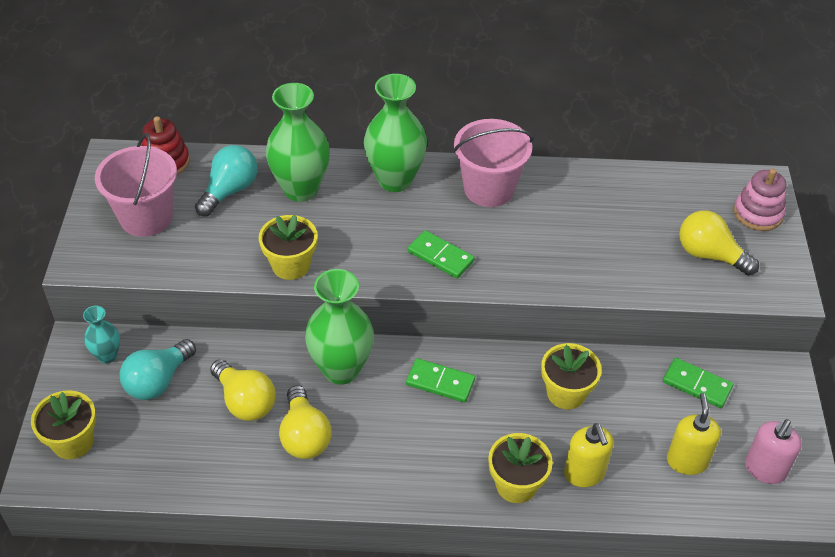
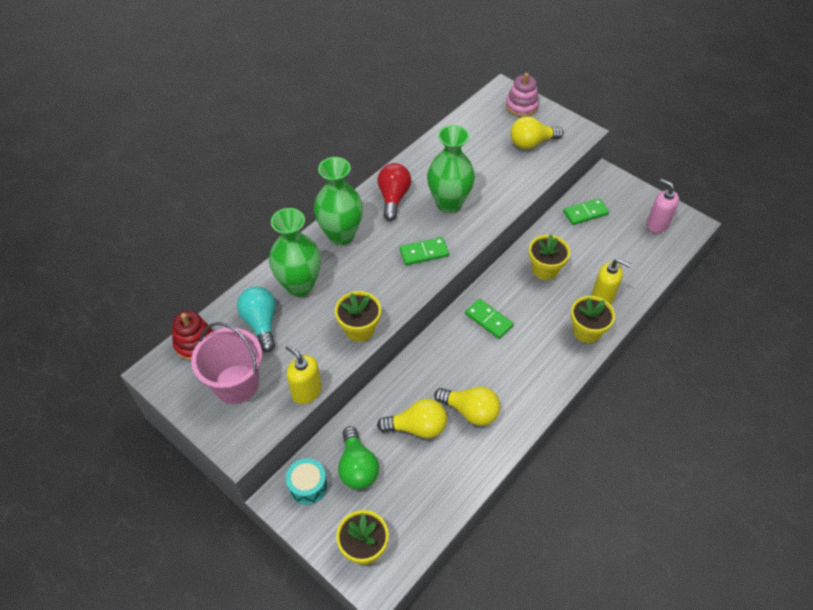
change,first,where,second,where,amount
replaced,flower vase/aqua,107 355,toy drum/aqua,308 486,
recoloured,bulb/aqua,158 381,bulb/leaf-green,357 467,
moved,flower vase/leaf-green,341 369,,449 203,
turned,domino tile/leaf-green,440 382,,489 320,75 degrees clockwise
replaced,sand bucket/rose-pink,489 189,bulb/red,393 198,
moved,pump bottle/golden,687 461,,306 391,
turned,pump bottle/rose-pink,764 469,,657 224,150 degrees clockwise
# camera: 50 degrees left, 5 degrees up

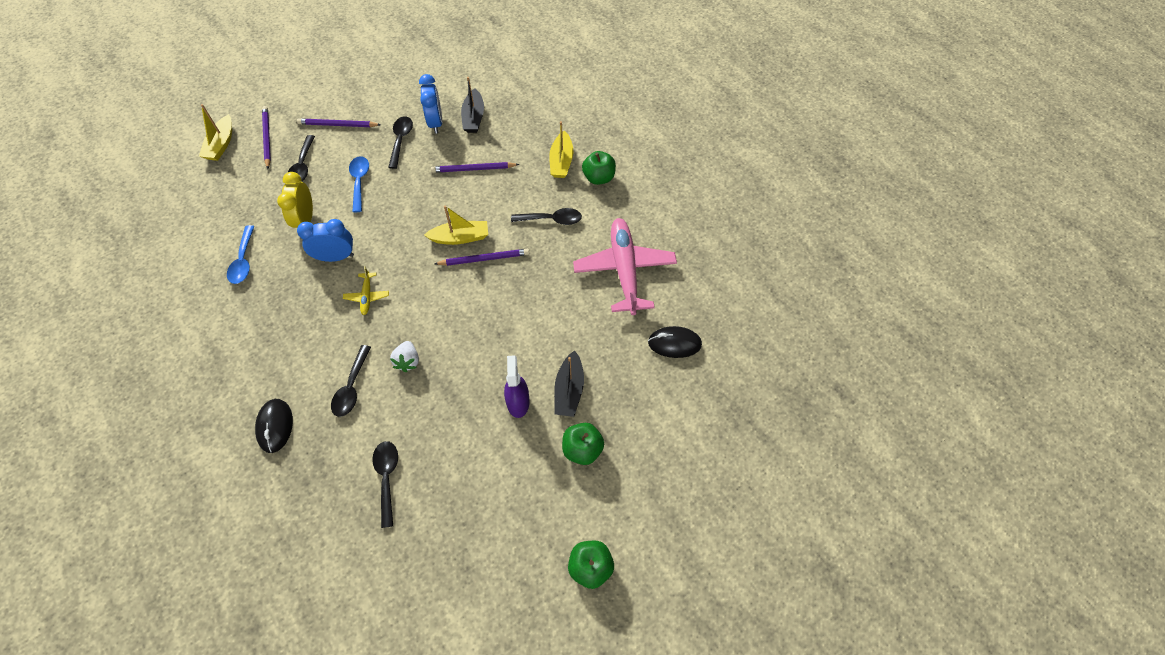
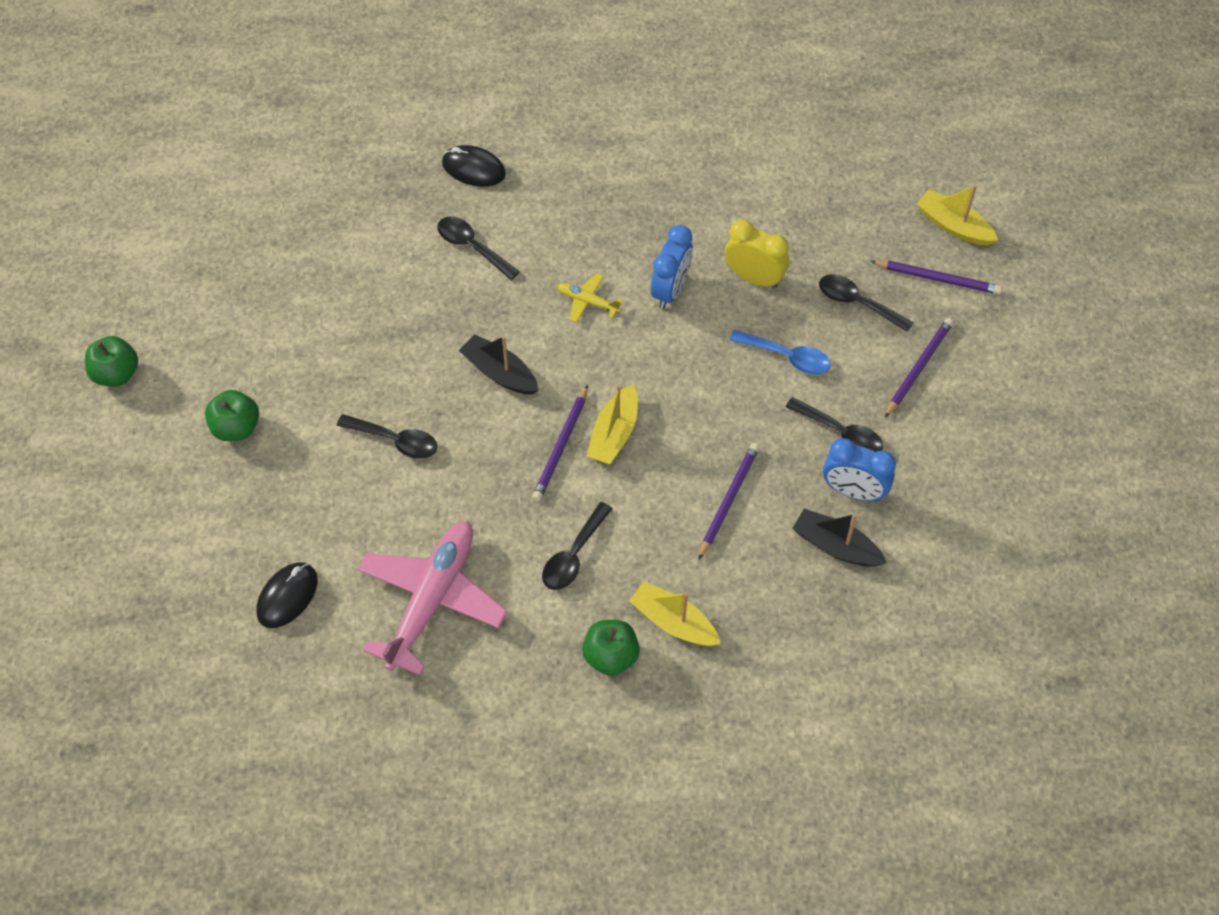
change,first,where,second,where,amount
removed,spoon/royal blue,243 261,,,
moved,spoon/jet-black,387 478,,395 440,
removed,strawberry/pure white,408 361,,,
removed,sprayer/purple,518 402,,,
moved,toy boat/jet-black,569 390,,499 372,
turned,toy plane/rose-pink,624 270,,431 600,90 degrees counterclockwise
# camera: 120 degrees right, 0 degrees up

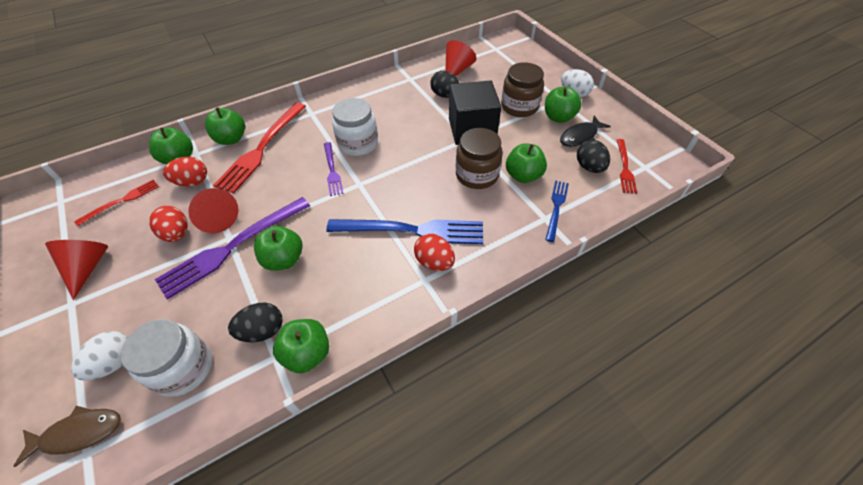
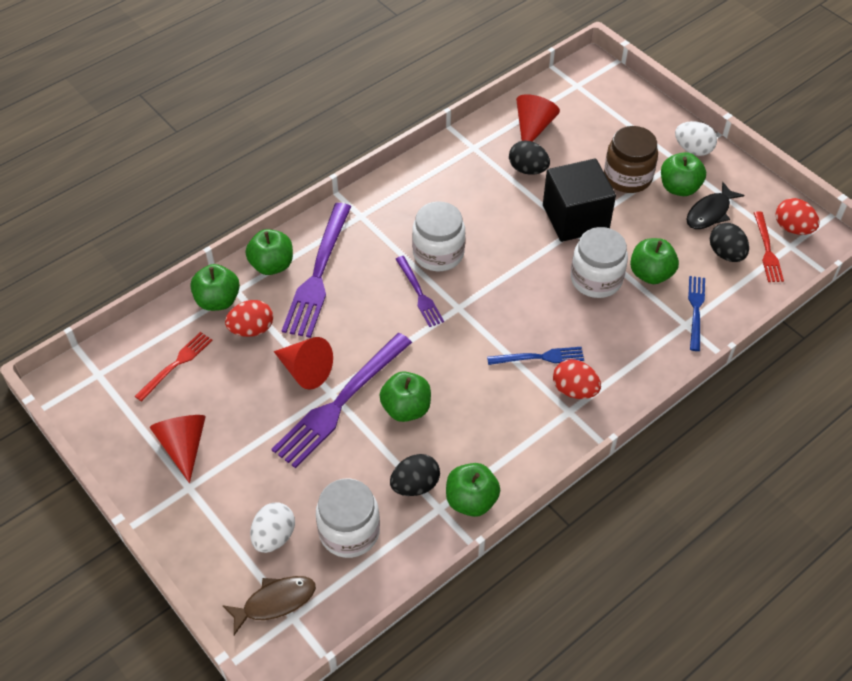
change,first,where,second,where,amount
moved,egg/red,177 234,,792 228,
recoloured,table fork/red,262 148,table fork/purple,318 274,
resized,table fork/royal blue,412 230,,539 357,x0.54
recoloured,jar/brown,477 175,jar/pure white,596 279,
# camera: 10 degrees left, 0 degrees up

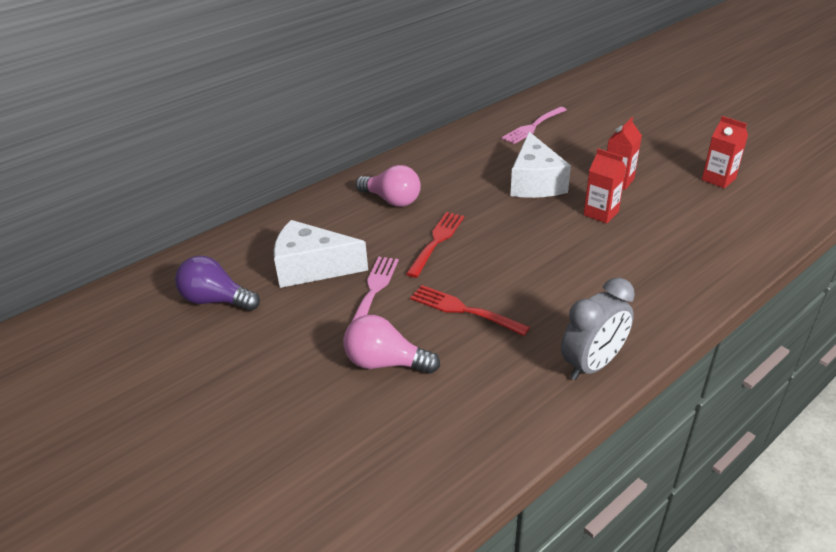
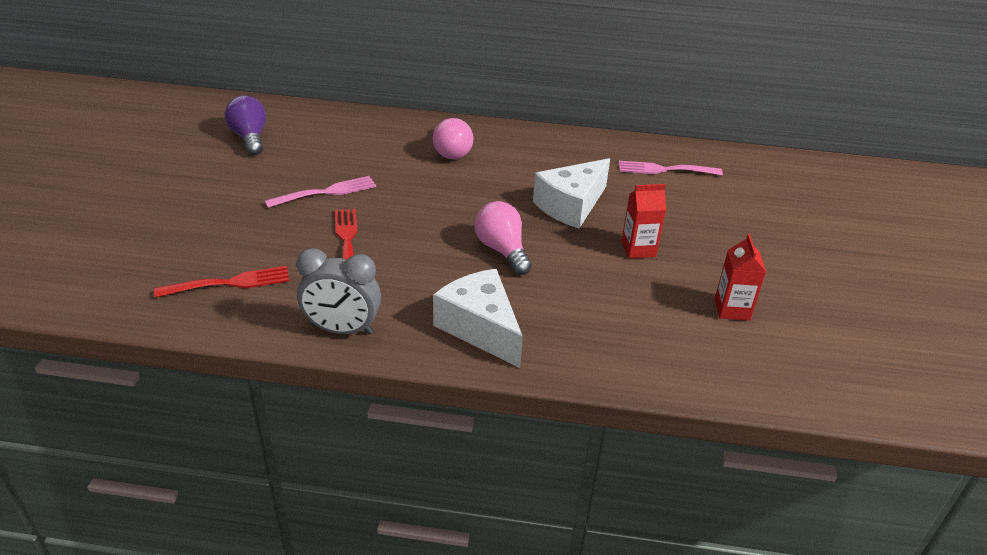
change,first,where,second,where,amount
moved,cheese wedge/pure white,312 268,,480 328,
moved,bulb/rose-pink,385 363,,502 250,
moved,table fork/red,437 241,,229 283,
removed,juice carton/red,601 213,,,
# camera: 45 degrees right, 0 degrees up

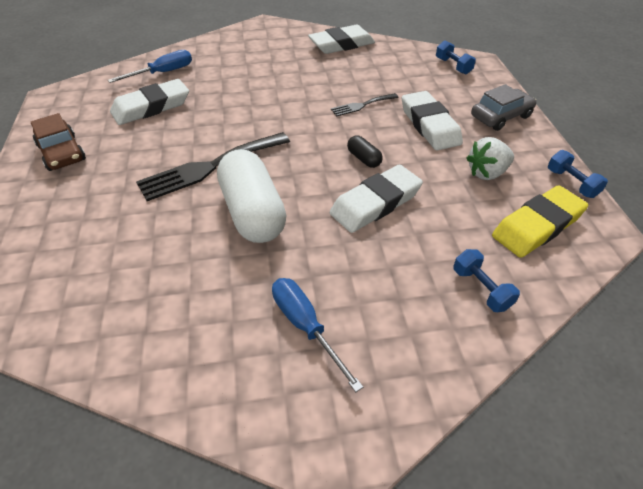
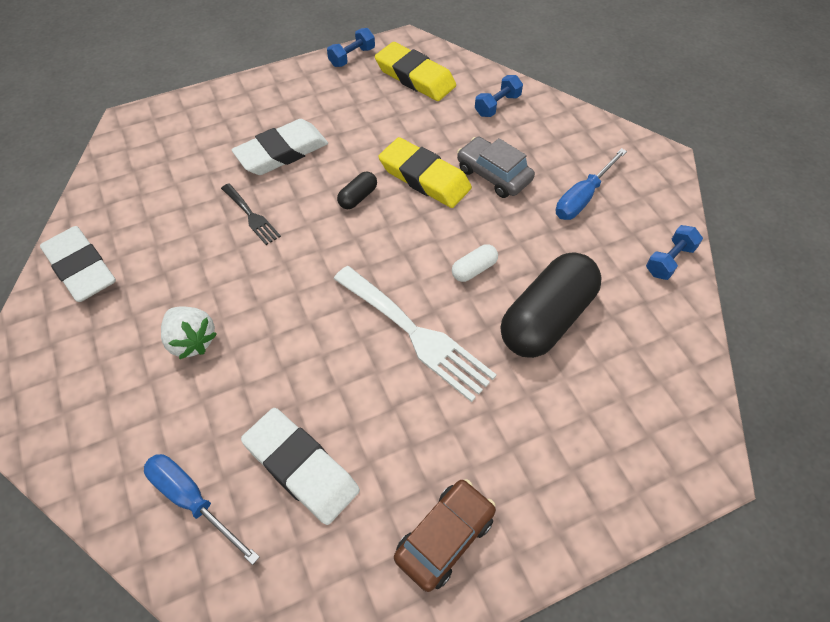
change,first,where,second,where,amount
recoloured,table fork/jet-black,210 167,table fork/pure white,416 335,
resized,pill/pure white,253 212,,474 269,x0.43
recoloured,pencil eraser/pure white,375 203,pencil eraser/golden,424 178,
moved,hand weight/royal blue,453 66,,669 260,
moved,strawberry/pure white,487 173,,192 340,
moved,automobile/ash-grey,500 116,,493 175,
added,,,pill/jet-black,546 318,
# camera: 105 degrees left, 10 degrees up

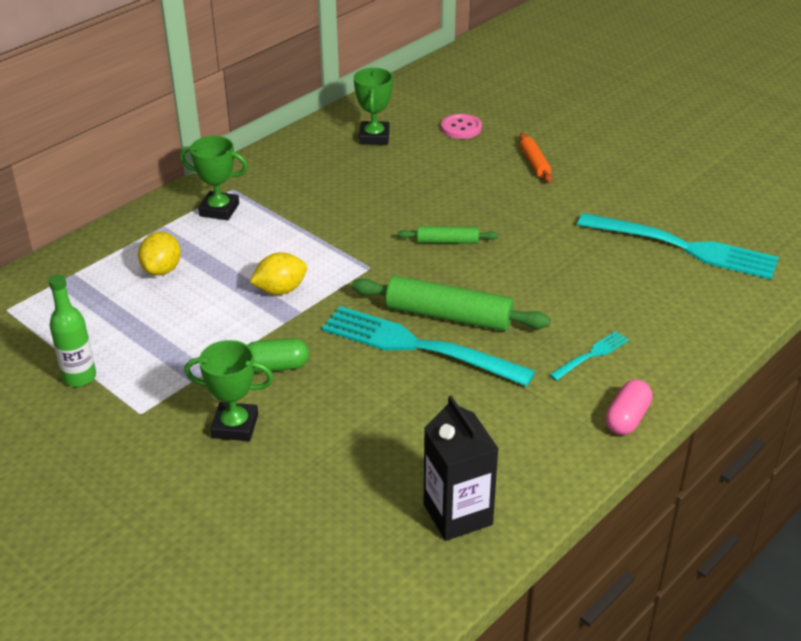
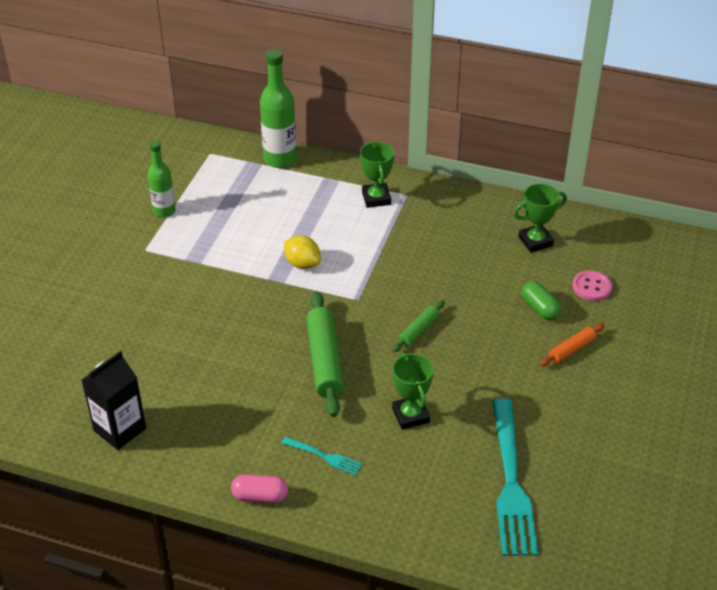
change,first,where,second,where,amount
removed,lemon/golden,162 270,,,
moved,prize cup/leaf-green,235 426,,410 415,
moved,pill/leaf-green,276 367,,539 308,
removed,table fork/aqua,418 346,,,
turned,rolling pin/leaf-green,447 241,,418 330,60 degrees clockwise
added,,,flask/leaf-green,280 159,
# camera: 65 degrees right, 5 degrees up

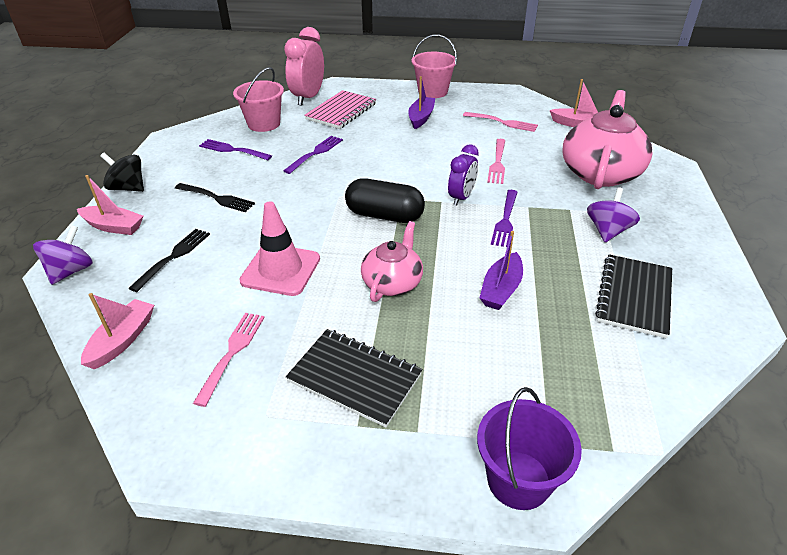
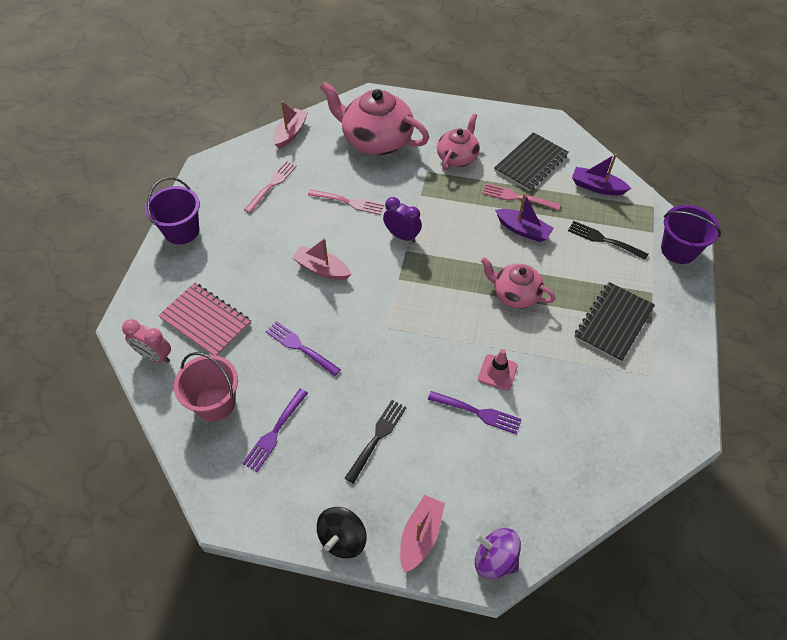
change,first,where,second,where,amount
moved,toy boat/rose-pink,122 340,,322 269,
moved,table fork/jet-black,173 257,,604 240,
moved,table fork/rose-pink,232 354,,518 197,
resized,safety cone/rose-pink,280 270,,497 372,x0.59
resized,clock/rose-pink,308 97,,155 356,x0.63
removed,pill/jet-black,384 215,,,
moved,toy boat/purple,421 118,,597 187,
recoloured,sand bucket/rose-pink,433 91,sand bucket/purple,182 231,
moved,table fork/purple,505 220,,477 412,
replaced,whirligig/purple,607 231,tea pot/rose-pink,457 157,
turned,notebook/jet-black,634 297,,530 163,75 degrees counterclockwise
# camera: 85 degrees left, 15 degrees up

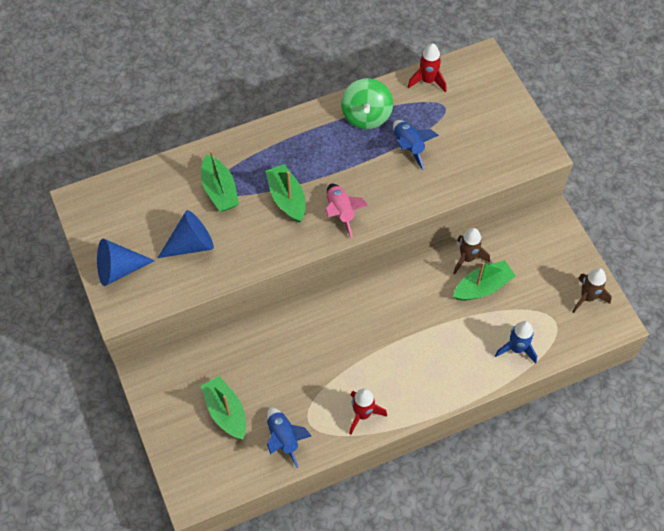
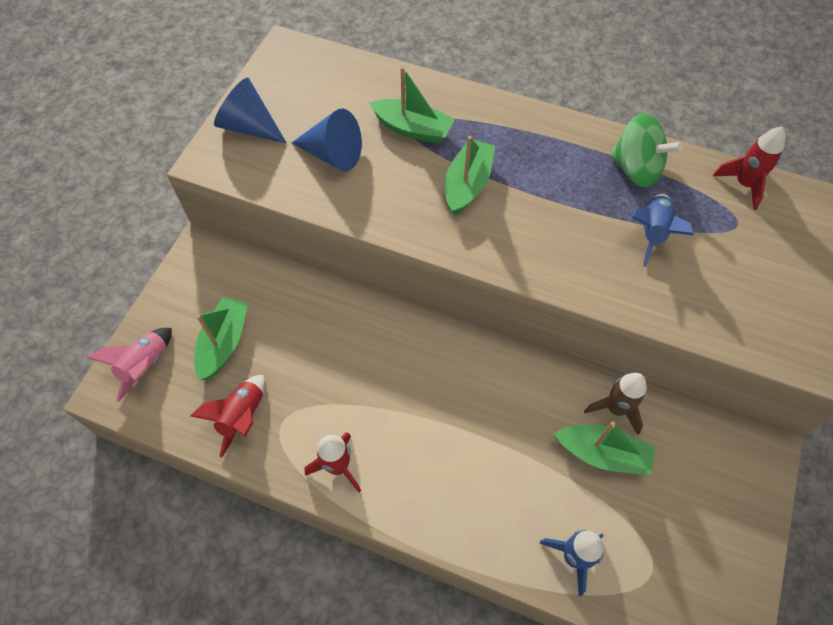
change,first,where,second,where,amount
turned,toy boat/leaf-green,220 190,,413 129,90 degrees counterclockwise
recoloured,spaceship/royal blue,283 438,spaceship/red,243 417,
moved,spaceship/rose-pink,341 212,,146 366,
turned,whirligig/leaf-green,366 116,,636 169,105 degrees counterclockwise
removed,spaceship/brown,587 297,,,
# camera: 45 degrees right, 0 degrees up

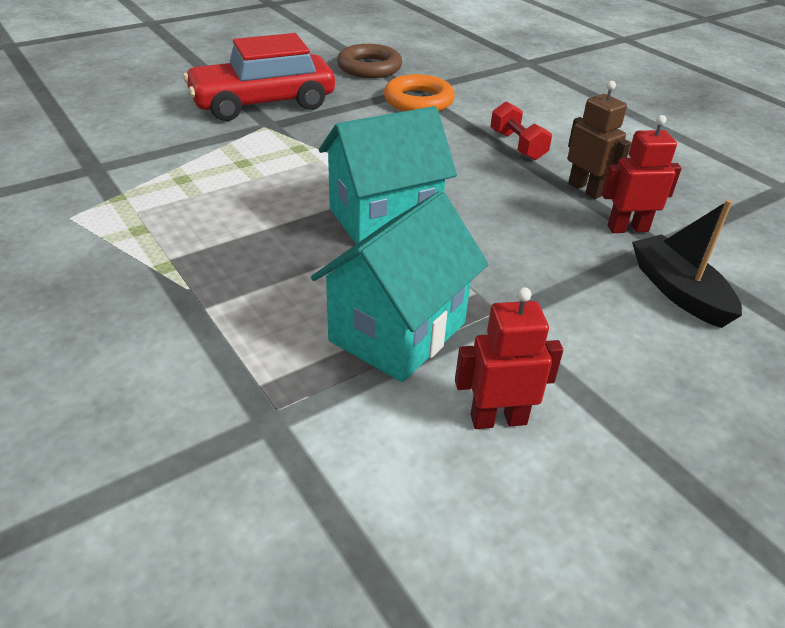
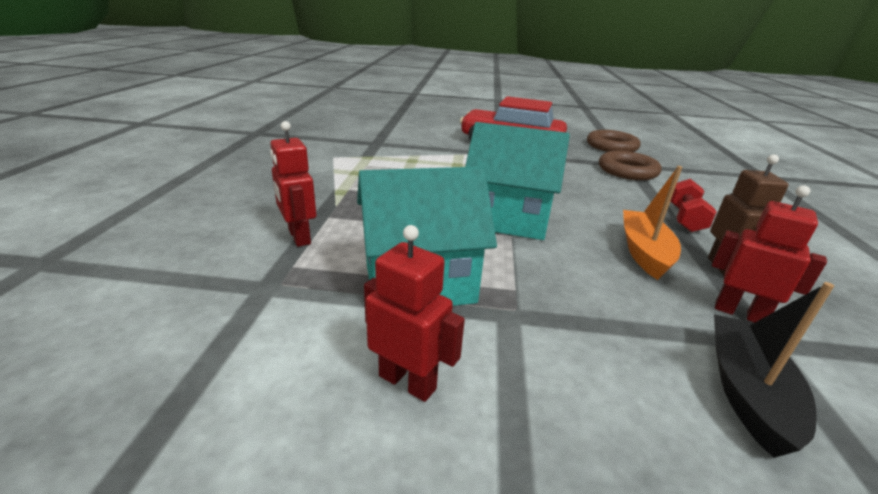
change,first,where,second,where,amount
recoloured,torus/orange-coloured,418 101,torus/brown,627 171,
added,,,toy robot/red,299 237,
added,,,toy boat/orange-coloured,644 252,
# camera: 40 degrees right, 10 degrees down

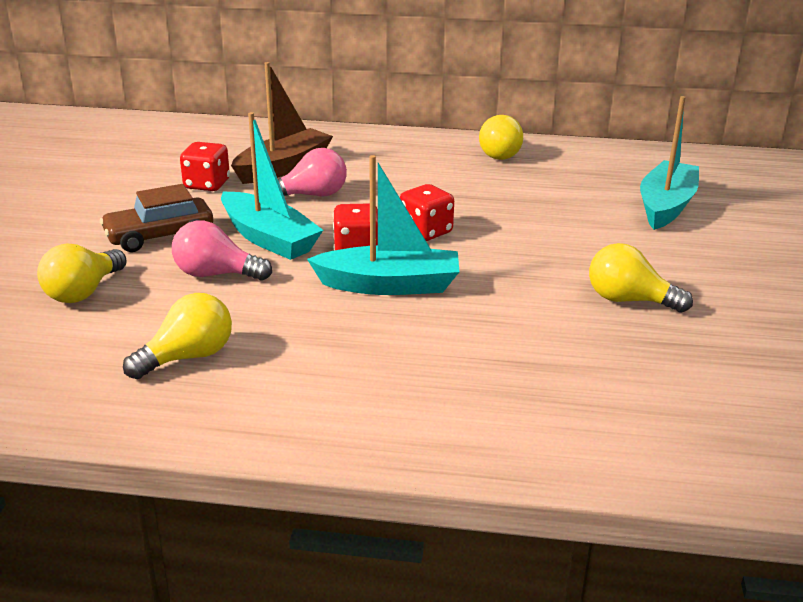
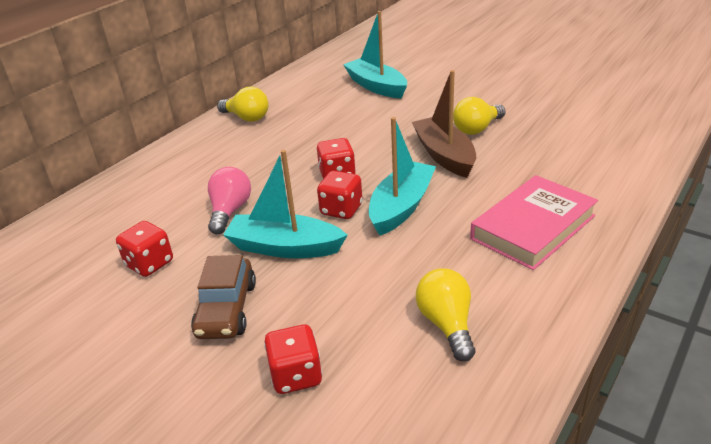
change,first,where,second,where,amount
replaced,bulb/golden,84 292,dice/red,296 375,
removed,bulb/rose-pink,216 274,,,
turned,toy boat/aqua,268 238,,285 247,150 degrees counterclockwise
moved,toy boat/brown,283 168,,444 155,
added,,,book/rose-pink,533 227,
# camera: 60 degrees left, 5 degrees up

